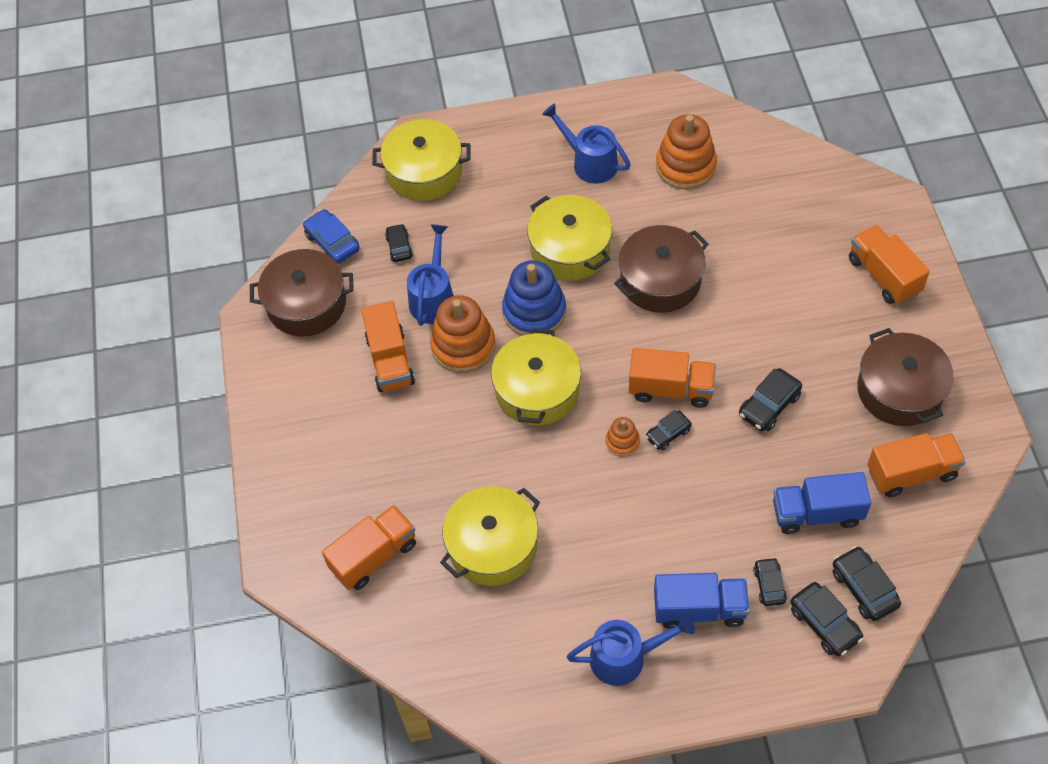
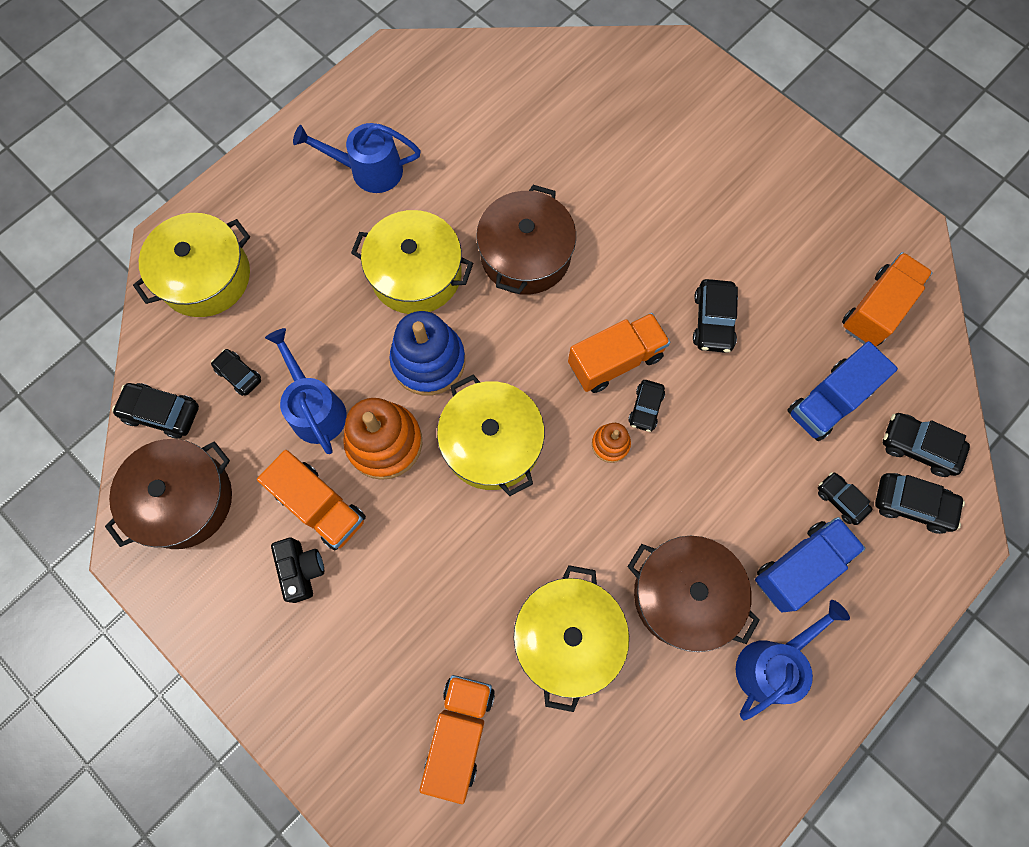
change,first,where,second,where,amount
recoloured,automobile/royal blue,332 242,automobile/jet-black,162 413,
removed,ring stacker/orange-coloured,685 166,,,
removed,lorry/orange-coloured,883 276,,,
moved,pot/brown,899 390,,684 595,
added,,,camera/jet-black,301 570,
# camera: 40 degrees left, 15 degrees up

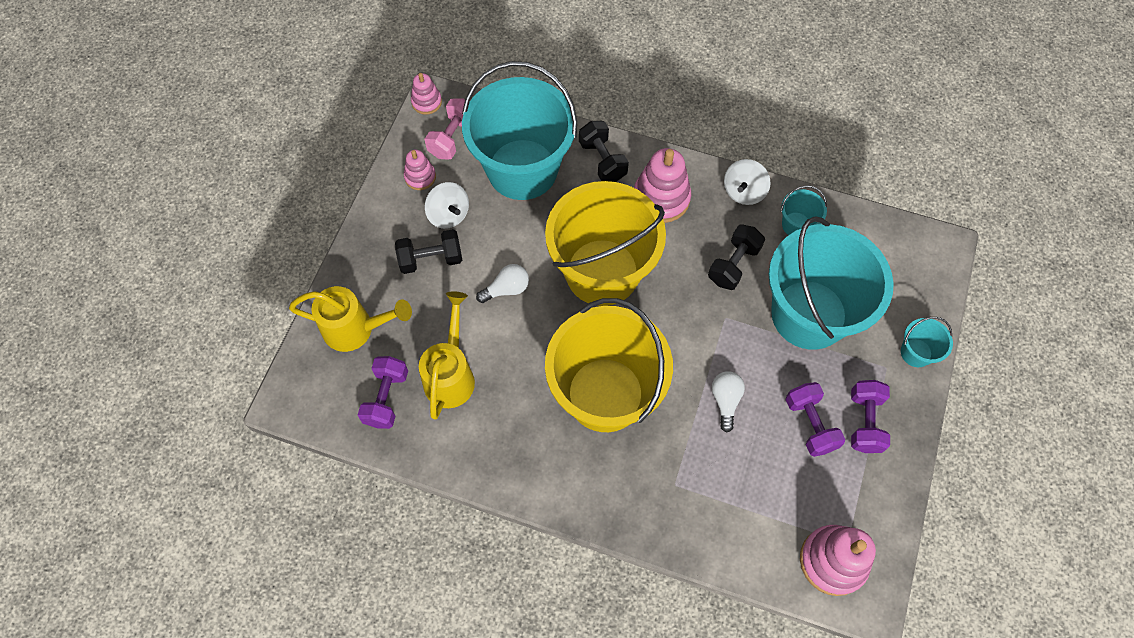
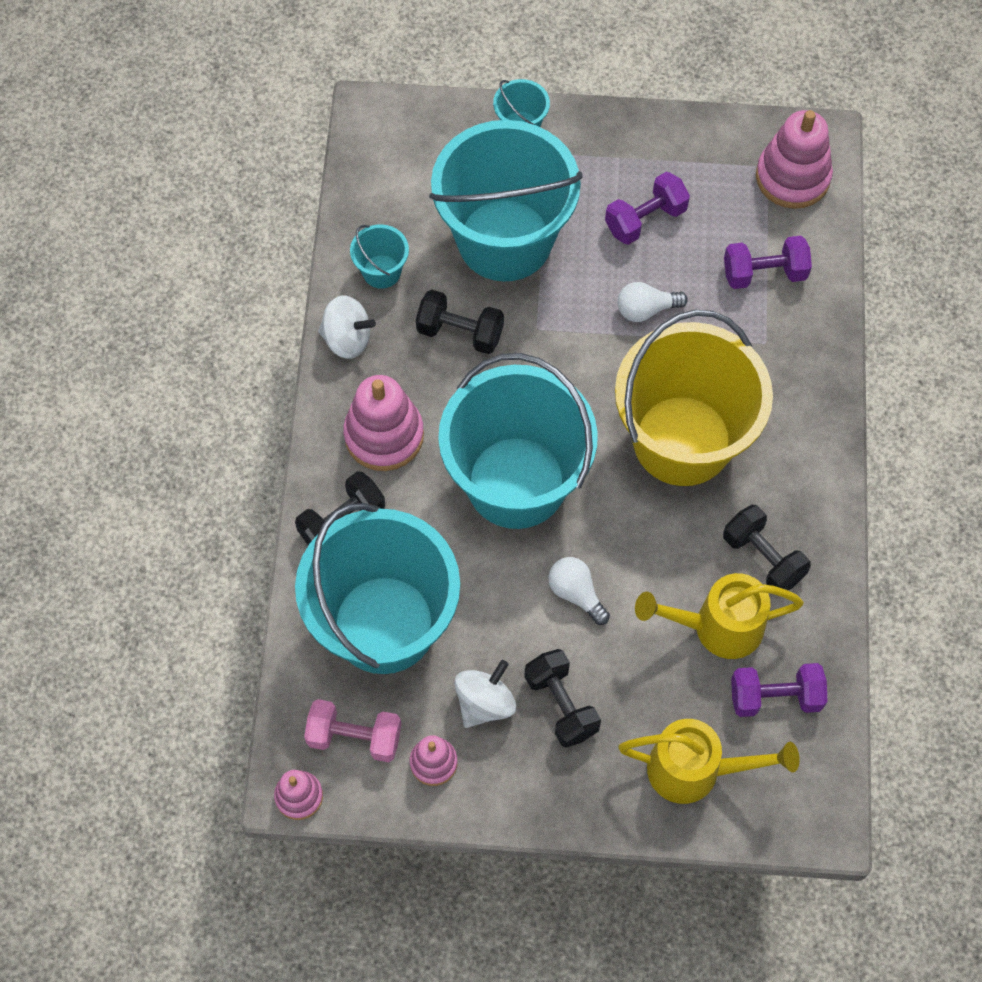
change,first,where,second,where,amount
turned,watering pot/golden,355 329,,695 770,105 degrees clockwise
recoloured,sand bucket/golden,602 272,sand bucket/aqua,516 482,
moved,hand weight/purple,864 422,,764 273,
added,,,hand weight/jet-black,763 558,
# camera: 105 degrees left, 0 degrees up

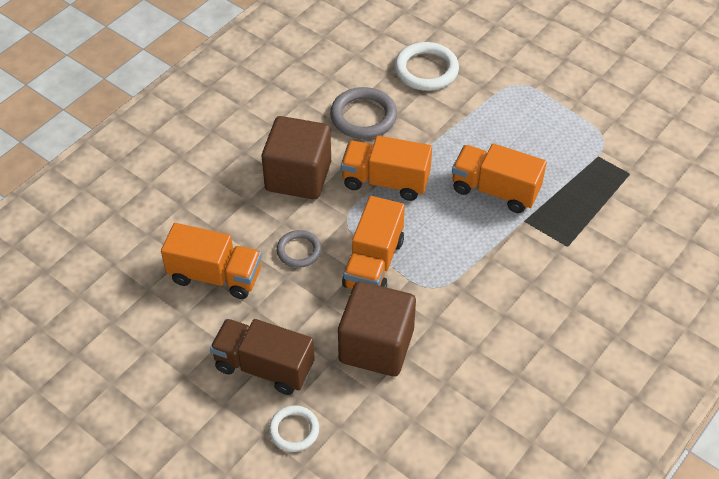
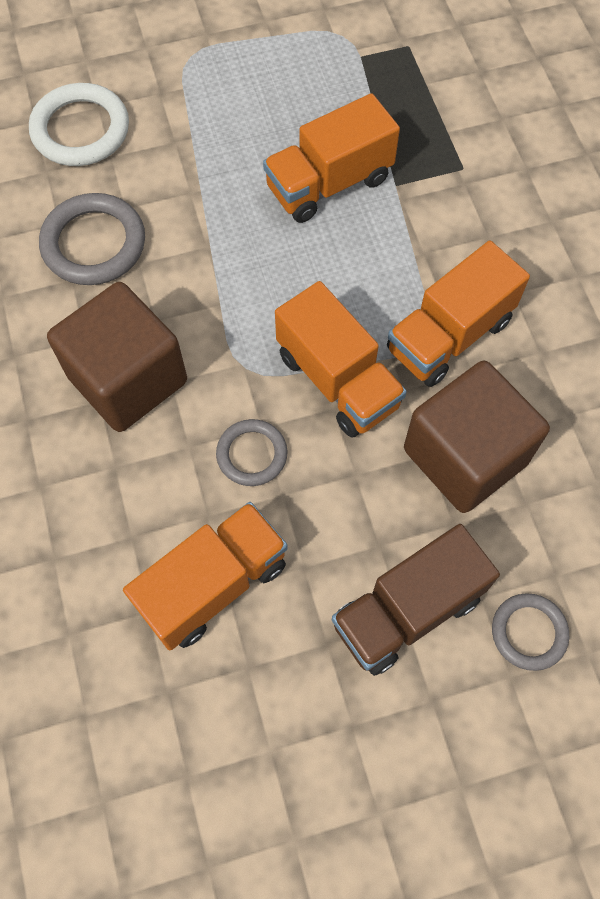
change,first,where,second,where,amount
recoloured,torus/pure white,294 430,torus/ash-grey,528 632,
moved,lorry/orange-coloured,385 181,,449 335,
# camera: 55 degrees left, 15 degrees up

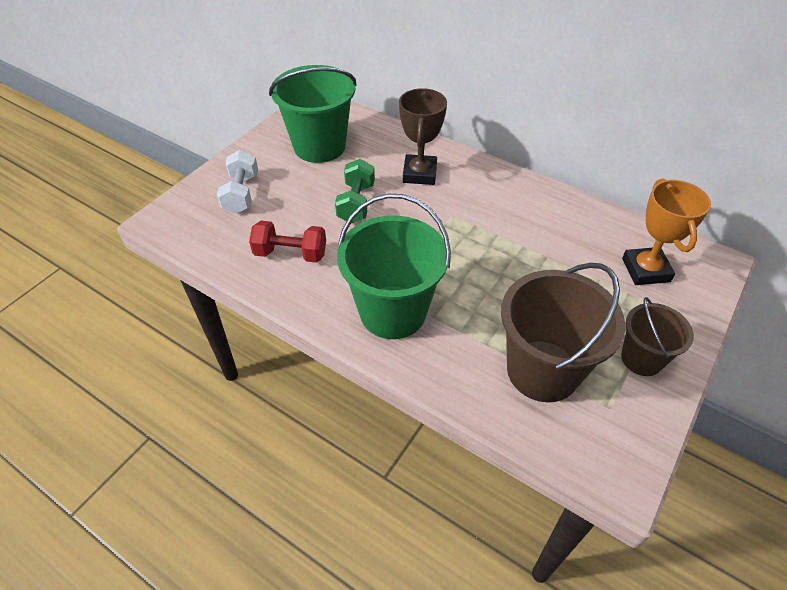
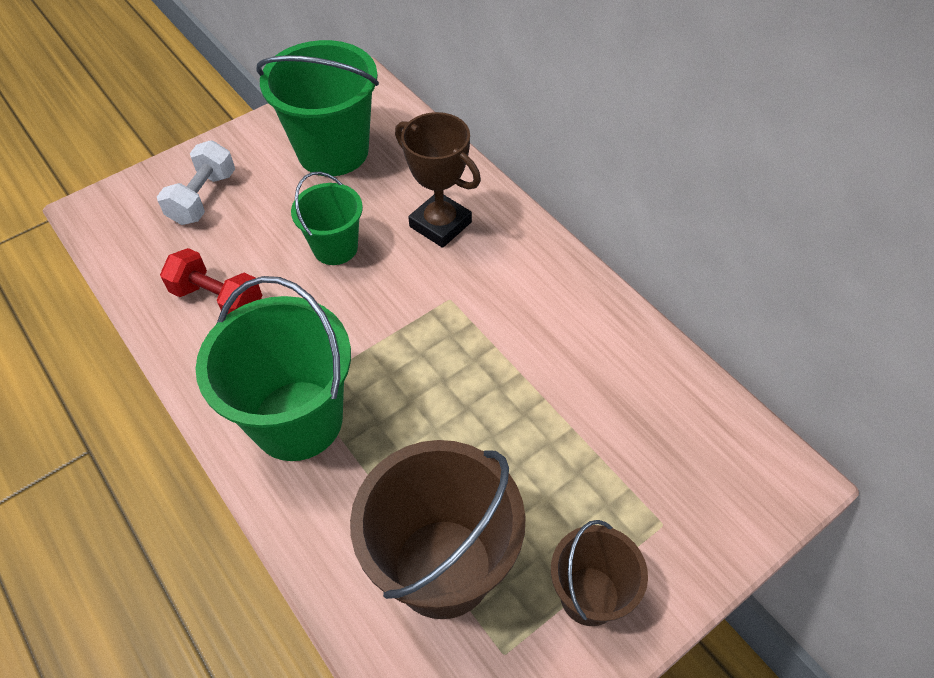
change,first,where,second,where,amount
replaced,hand weight/leaf-green,356 203,sand bucket/leaf-green,335 248,
turned,prize cup/brown,419 174,,440 224,75 degrees counterclockwise
removed,prize cup/orange-coloured,645 270,,,
# camera: 20 degrees right, 5 degrees up

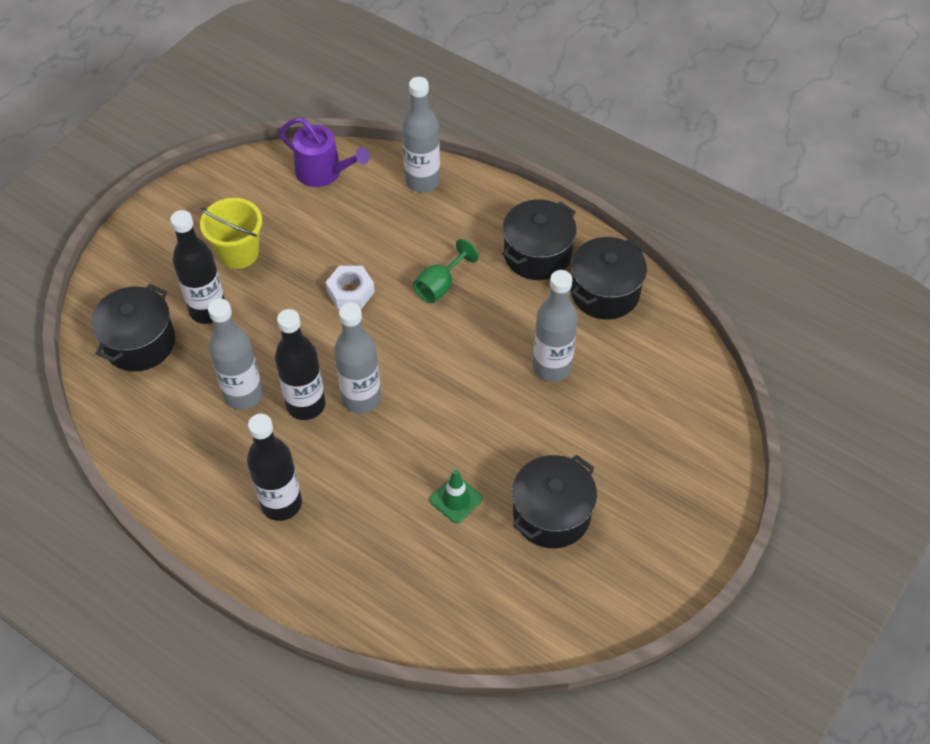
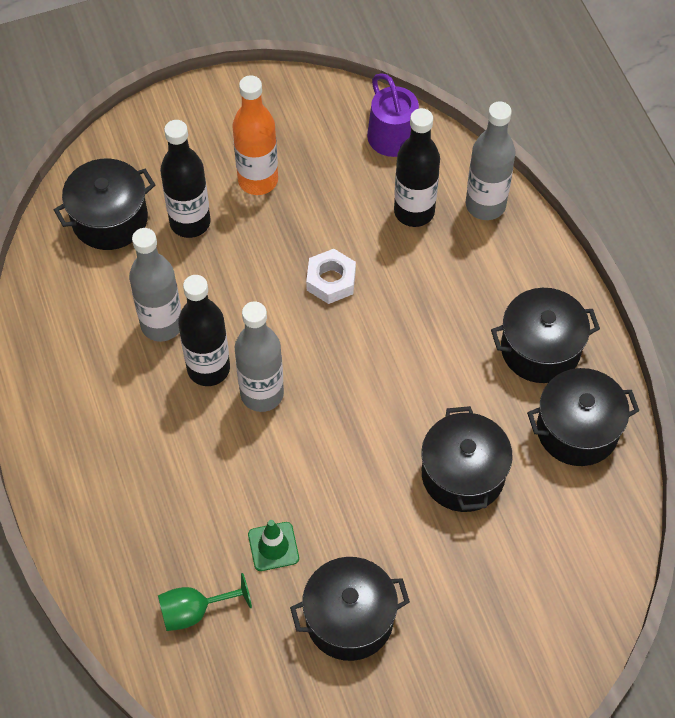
change,first,where,second,where,amount
replaced,sand bucket/golden,238 253,flask/orange-coloured,258 180,
moved,flask/jet-black,281 503,,414 211,
moved,wine glass/leaf-green,440 285,,194 611,
replaced,flask/ash-grey,551 367,pot/jet-black,463 474,
# camera: 35 degrees right, 5 degrees up

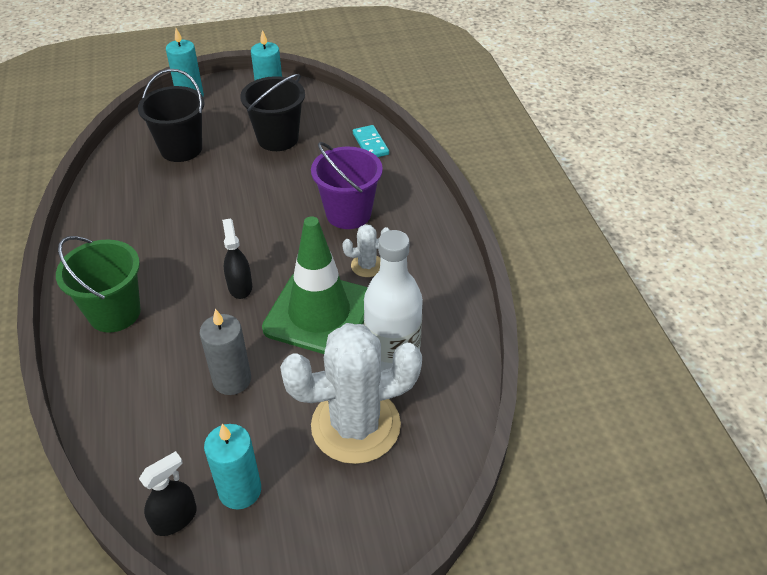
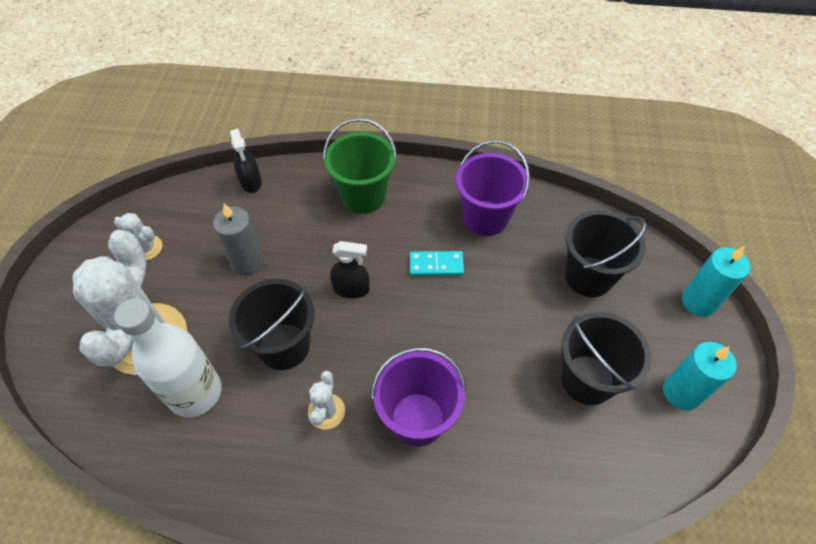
change,first,where,second,where,amount
moved,sprayer/jet-black,175 518,,251 182,
replaced,wax candle/aqua,240 490,cactus/pure white,146 248,
replaced,safety cone/leaf-green,319 313,sand bucket/jet-black,284 346,
moved,domino tile/aqua,370 144,,436 265,
added,,,sand bucket/purple,485 218,
# camera: 110 degrees right, 10 degrees up

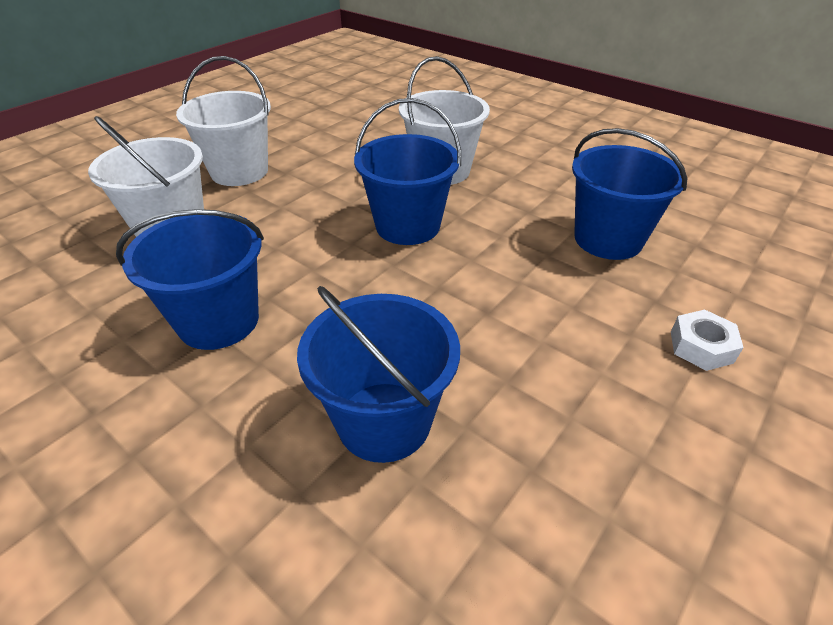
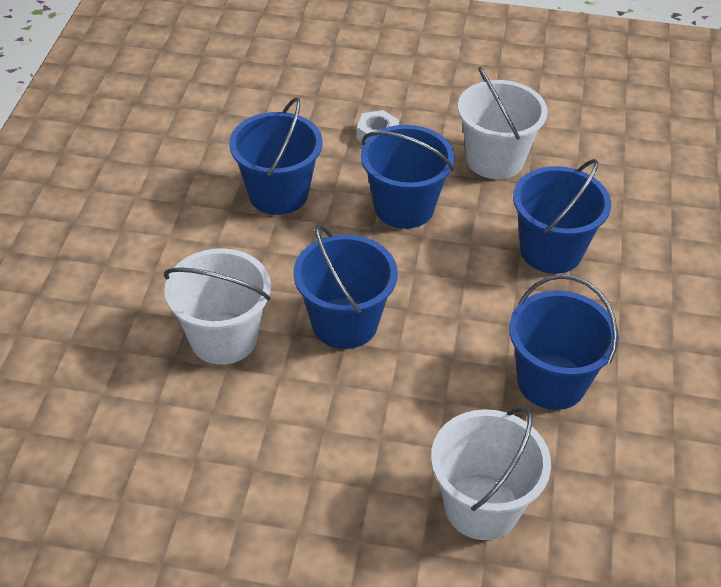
change,first,where,second,where,amount
moved,sand bucket/pure white,239 171,,495 159,
added,,,sand bucket/royal blue,404 207,
# camera: 120 degrees left, 5 degrees up

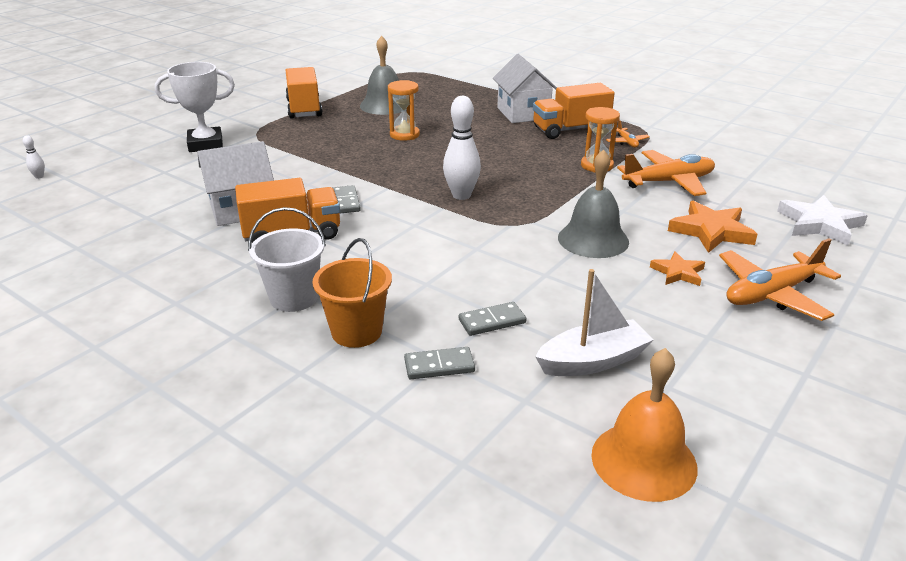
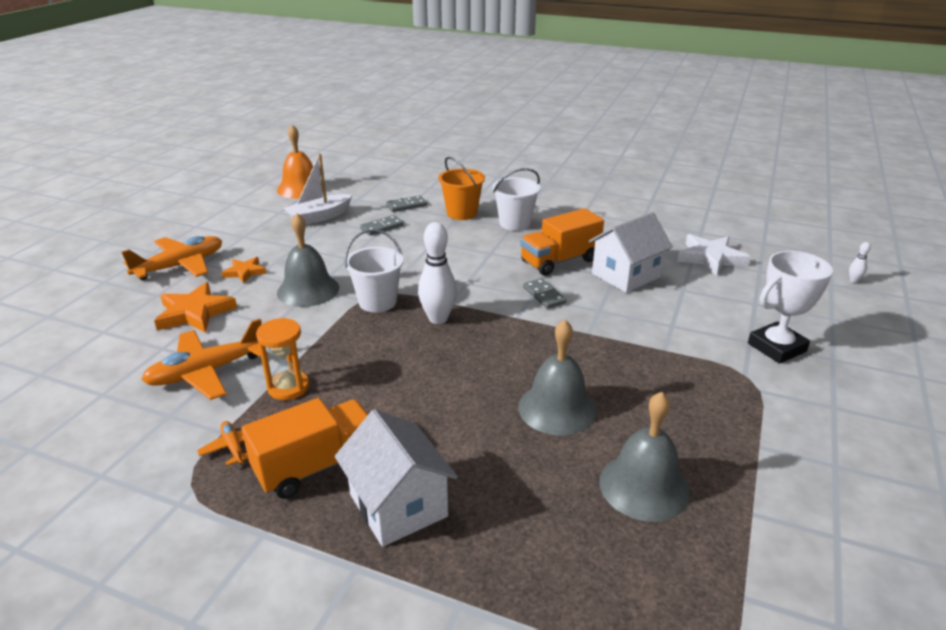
change,first,where,second,where,amount
removed,lorry/orange-coloured,304 108,,,
replaced,sand timer/orange-coloured,404 135,school bell/ash-grey,557 408,
moved,star shape/pure white,819 224,,710 258,
added,,,sand bucket/pure white,377 302,
# camera: 165 degrees right, 0 degrees up

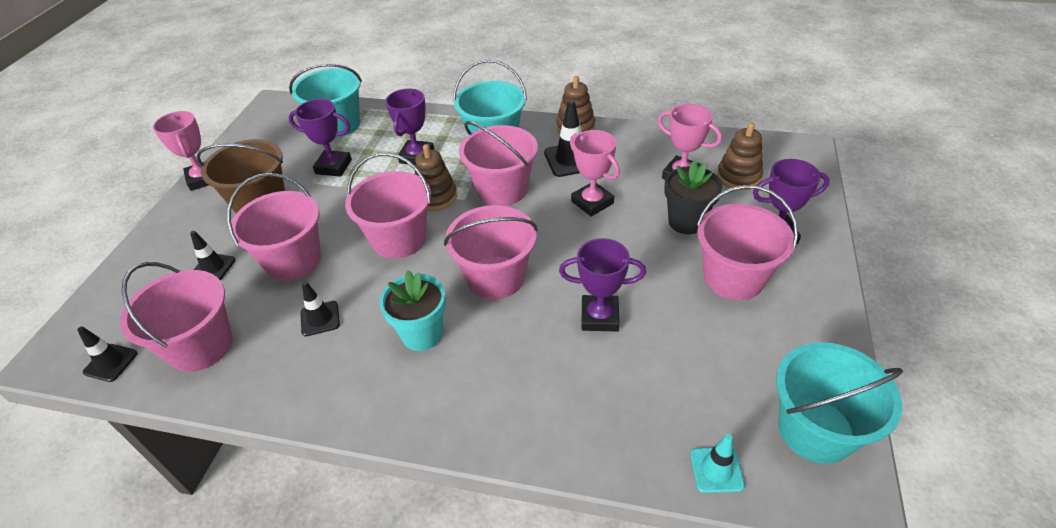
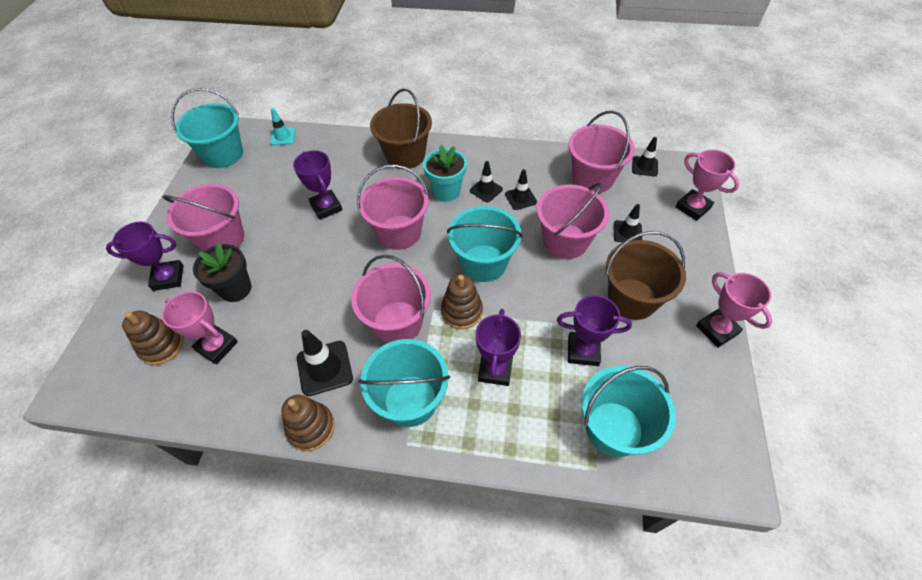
change,first,where,second,where,amount
recoloured,sand bucket/rose-pink,399 239,sand bucket/aqua,483 263,
turned,prize cup/purple,599 317,,326 207,60 degrees clockwise
moved,prize cup/rose-pink,592 202,,693 207,
added,,,sand bucket/brown,405 155,
added,,,safety cone/jet-black,486 190,
# camera: 175 degrees right, 10 degrees up

